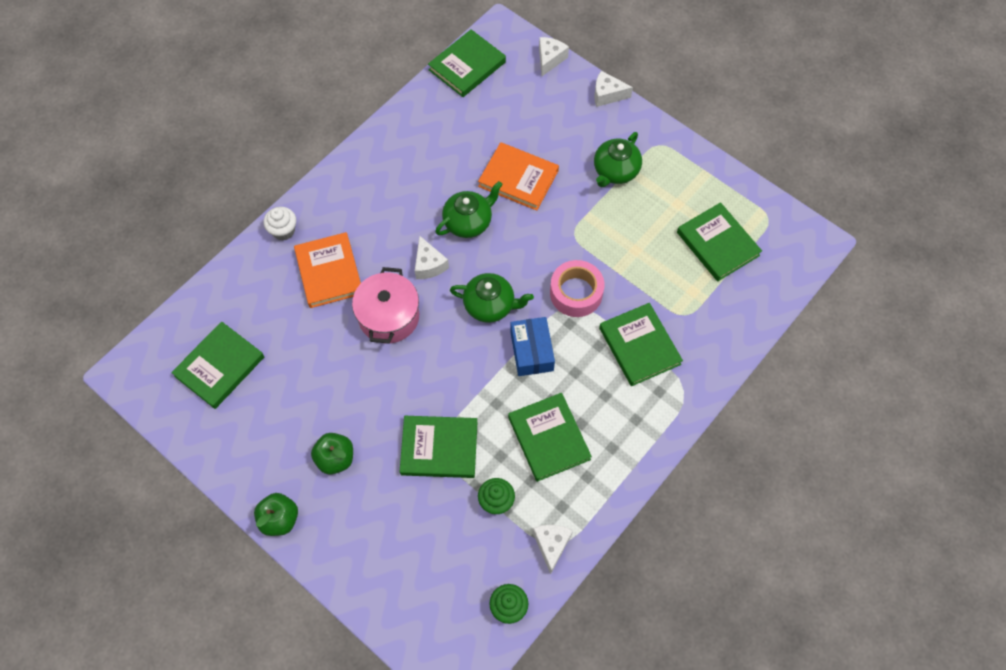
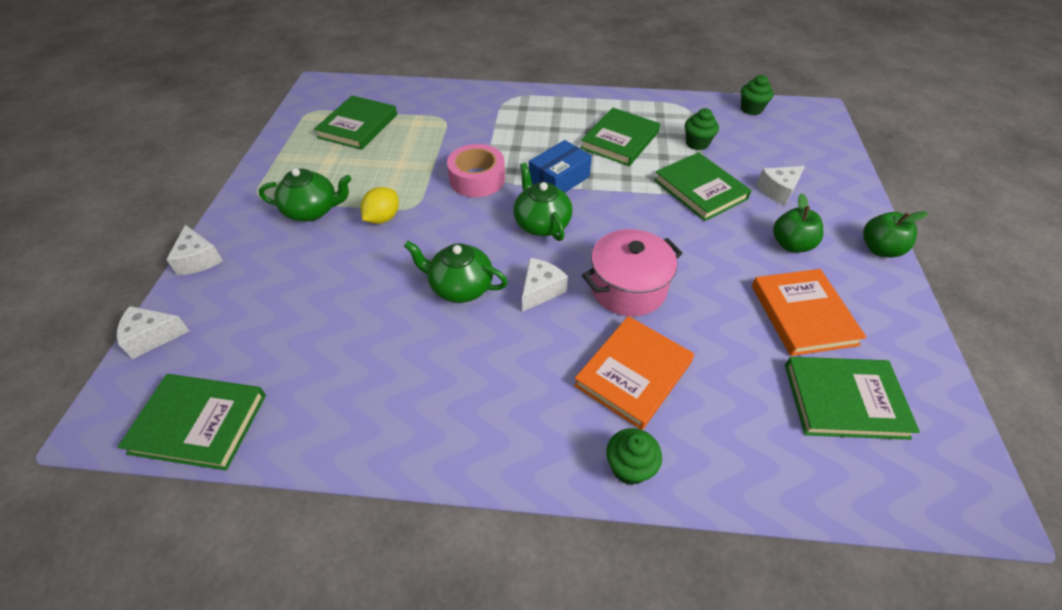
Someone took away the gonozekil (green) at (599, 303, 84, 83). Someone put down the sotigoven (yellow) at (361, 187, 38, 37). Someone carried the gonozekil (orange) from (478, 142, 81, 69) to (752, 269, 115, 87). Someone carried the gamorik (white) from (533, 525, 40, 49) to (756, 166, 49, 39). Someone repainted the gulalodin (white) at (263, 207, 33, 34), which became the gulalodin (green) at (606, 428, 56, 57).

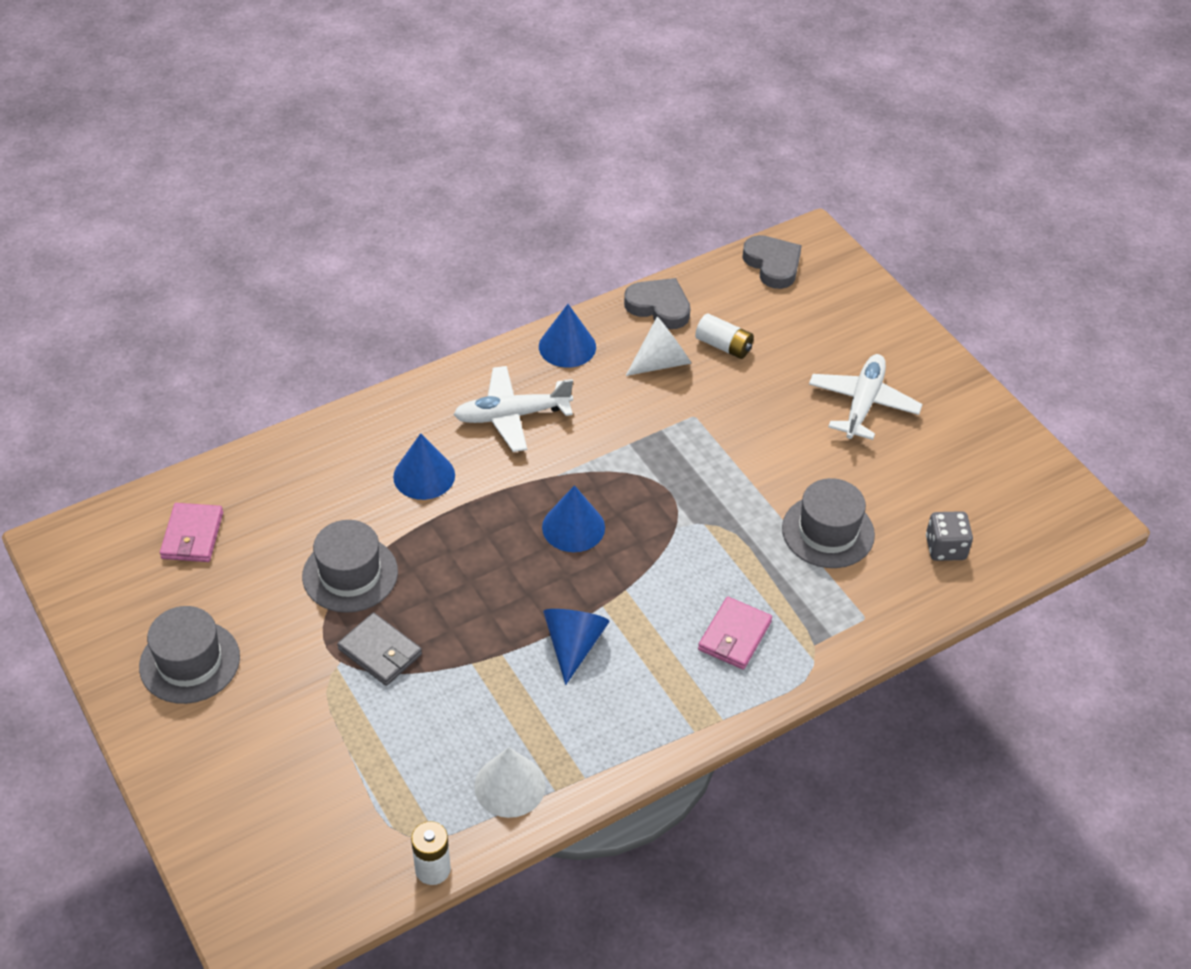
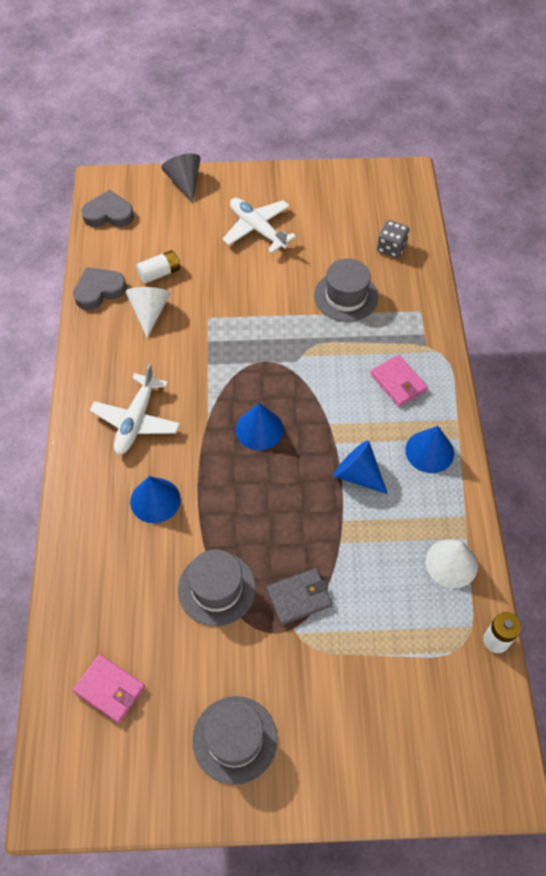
Someone put down the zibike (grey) at (161, 154, 40, 49). Someone carried the zibike (blue) from (539, 304, 57, 64) to (405, 426, 49, 47).

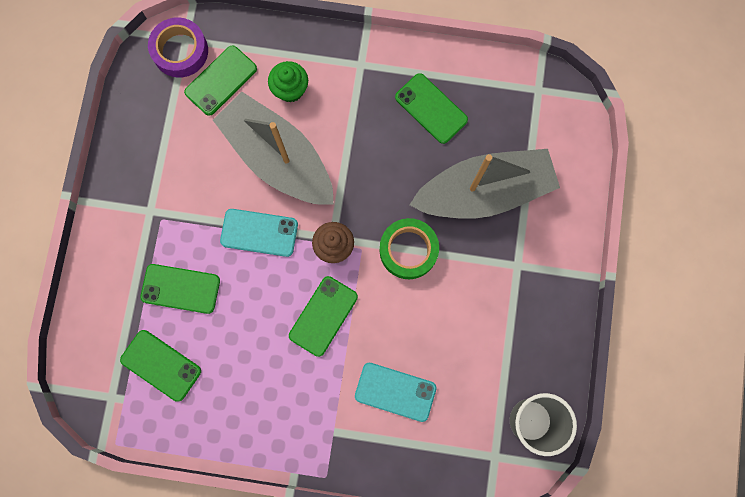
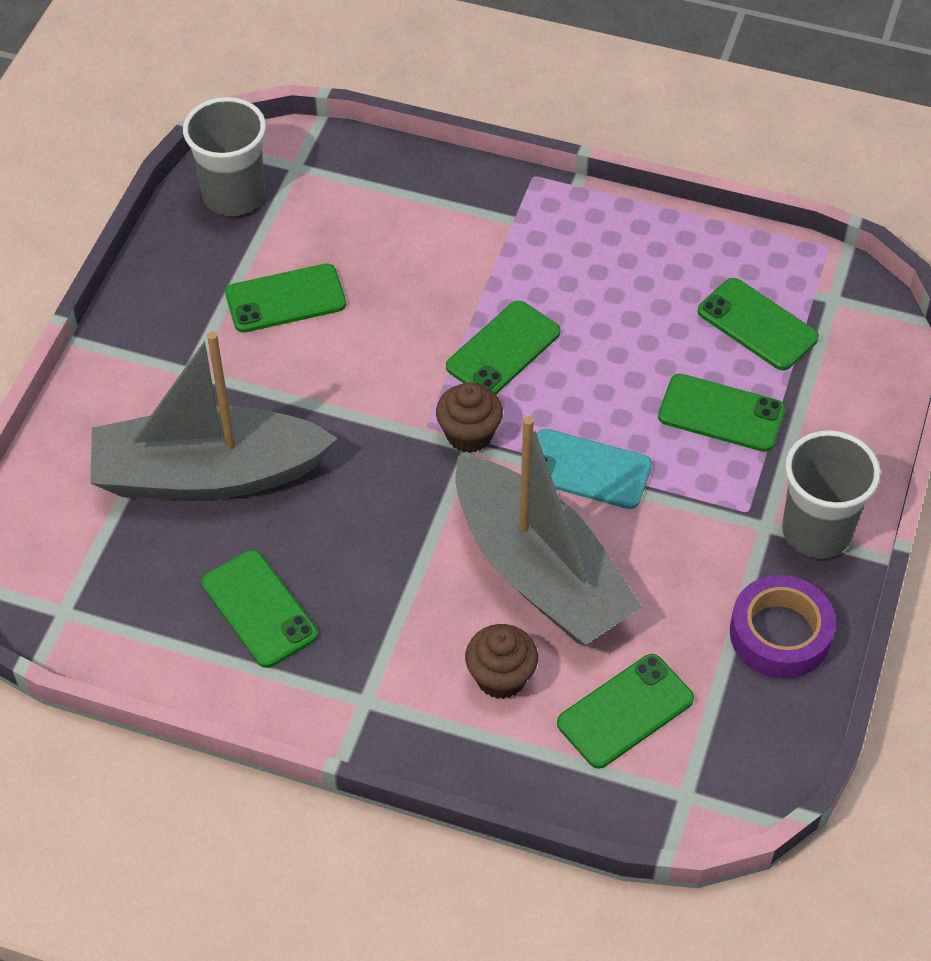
Someone took away the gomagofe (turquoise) at (355, 363, 82, 59). Someone took away the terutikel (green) at (380, 218, 59, 61). Someone put down the gomagofe (green) at (225, 263, 121, 70). Someone put down the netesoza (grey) at (782, 430, 98, 128). Someone carried the terutikel (purple) from (148, 17, 60, 61) to (730, 575, 106, 103). Someone repainted the gulalodin (green) at (268, 61, 40, 42), which became the gulalodin (brown) at (465, 624, 73, 75).

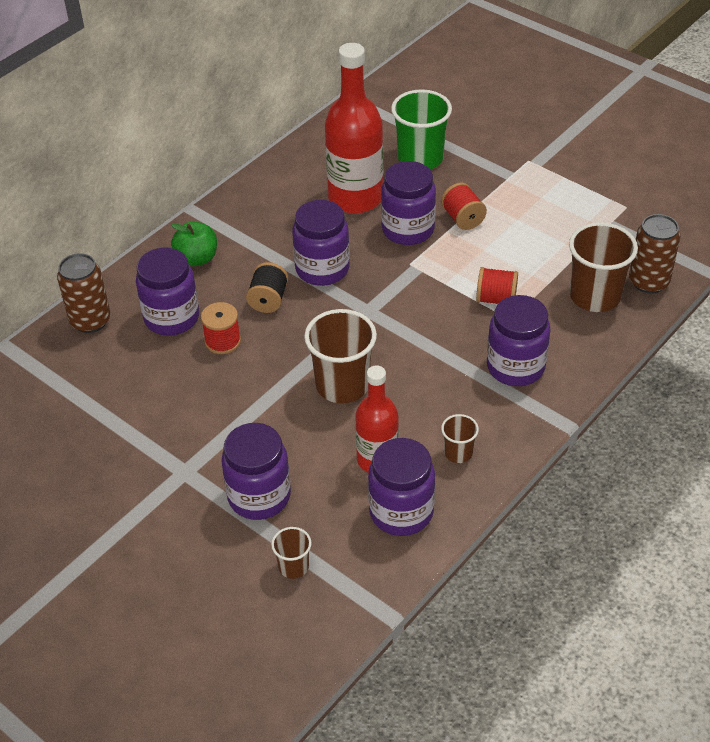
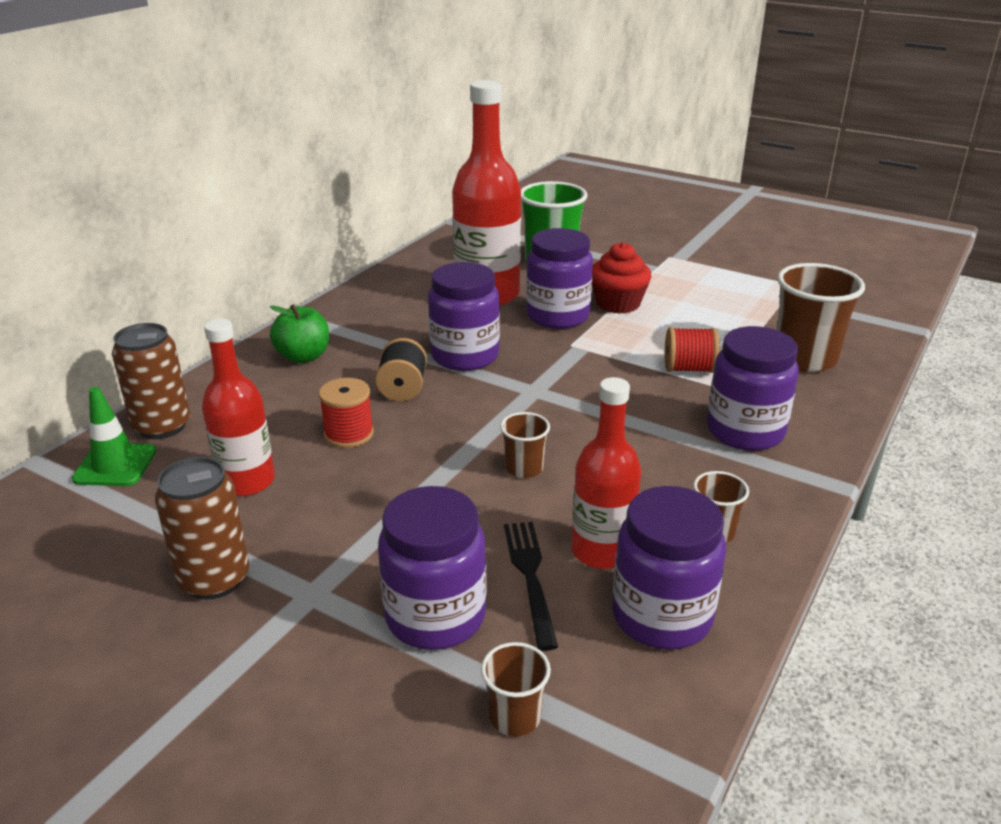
Someone took away the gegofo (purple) at (136, 247, 63, 89). Someone put down the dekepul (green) at (72, 387, 85, 99). Someone put down the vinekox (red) at (202, 319, 73, 177). Someone put down the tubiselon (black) at (504, 522, 54, 129). Someone carried the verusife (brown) from (629, 214, 52, 80) to (155, 457, 94, 142). Someone swapped the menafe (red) at (441, 182, 46, 48) for the gulalodin (red) at (592, 242, 60, 72). Someone scaled the netesoza (brown) at (304, 309, 73, 94) by 0.50.

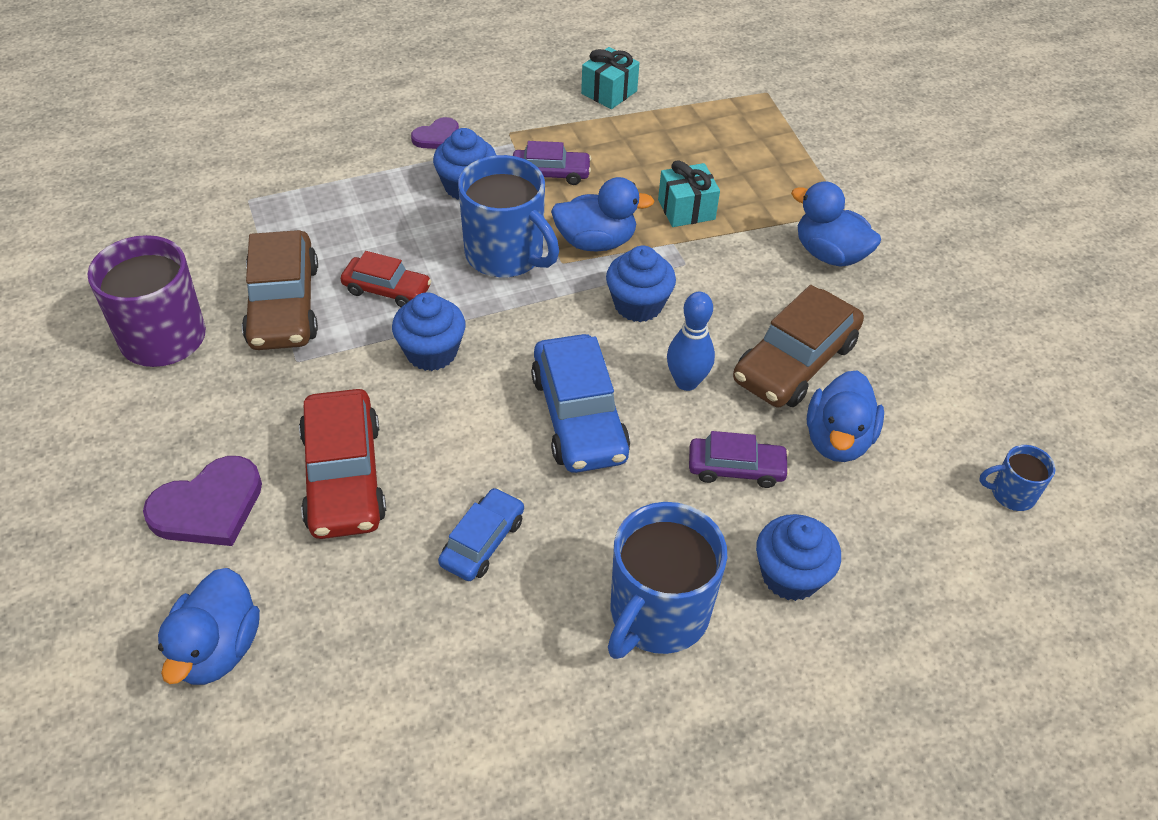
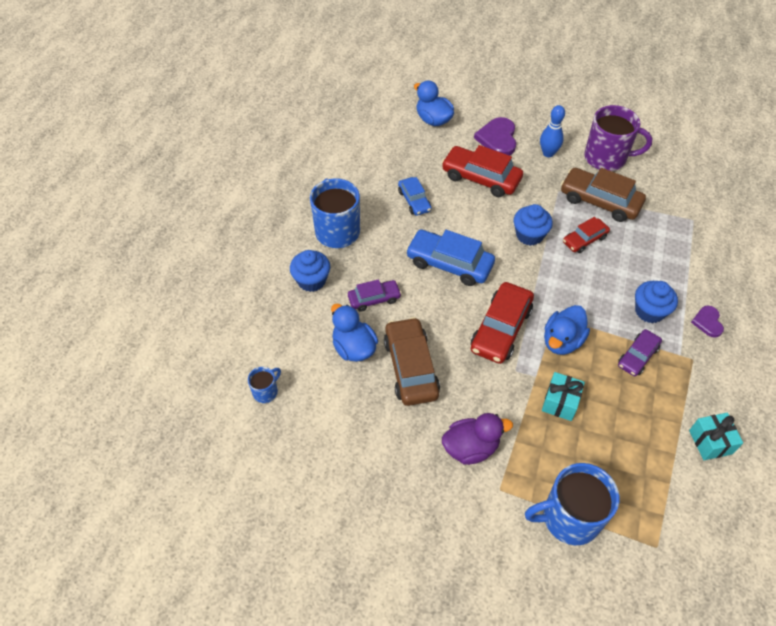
Someone carried the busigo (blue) from (458, 155, 101, 123) to (525, 463, 94, 82). Someone carried the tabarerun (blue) from (667, 292, 48, 99) to (540, 105, 25, 52). Someone swapped the gulalodin (blue) at (606, 246, 70, 76) for the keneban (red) at (471, 282, 63, 82). Someone repainted the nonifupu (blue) at (791, 181, 90, 86), which became the nonifupu (purple) at (442, 413, 71, 52). Someone rotated the keneban (purple) at (689, 431, 101, 57) by 150 degrees counterclockwise.

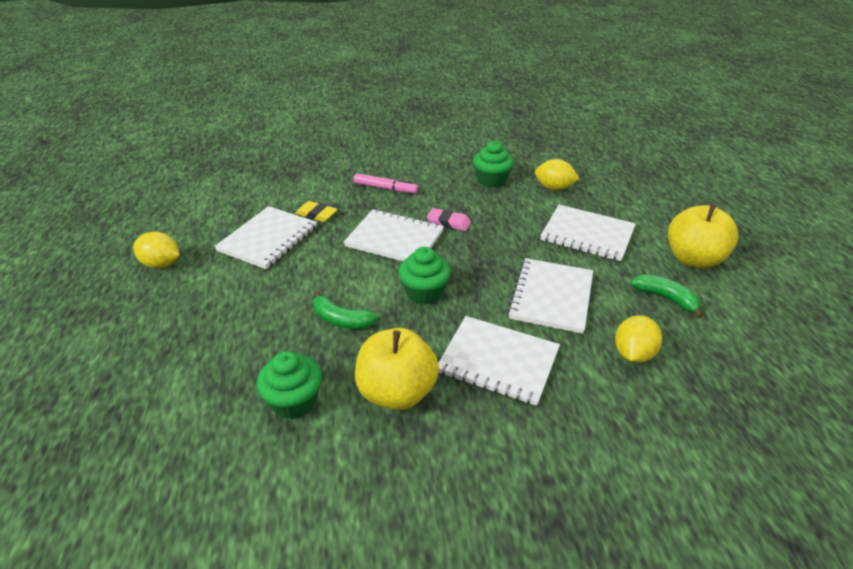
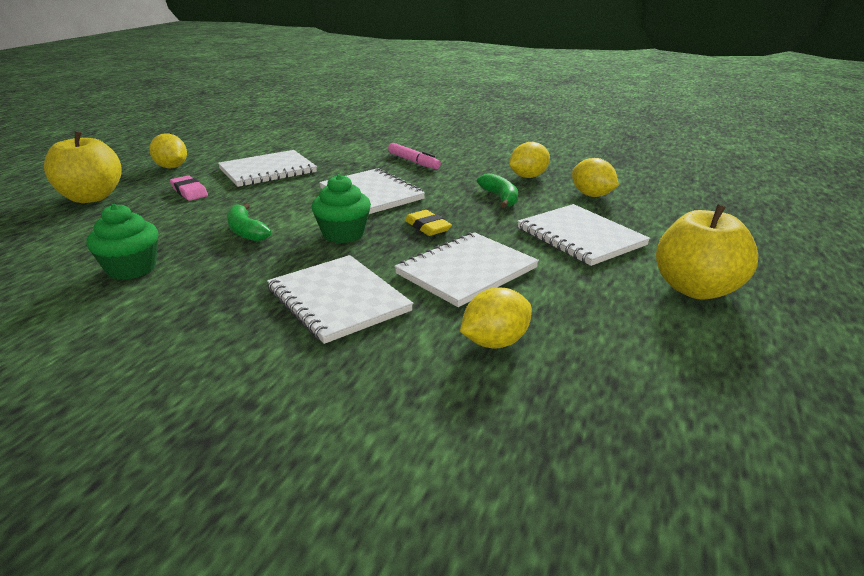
Someone carried the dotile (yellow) from (295, 201, 43, 21) to (405, 210, 47, 26). Someone carried the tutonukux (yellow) from (355, 328, 84, 82) to (44, 131, 78, 72). Someone carried the dotile (pink) from (427, 208, 44, 23) to (170, 176, 38, 25). Someone carried the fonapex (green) from (630, 274, 73, 44) to (477, 173, 41, 35). Someone swapped the gulalodin (green) at (473, 141, 41, 47) for the sotigoven (yellow) at (509, 142, 41, 36).

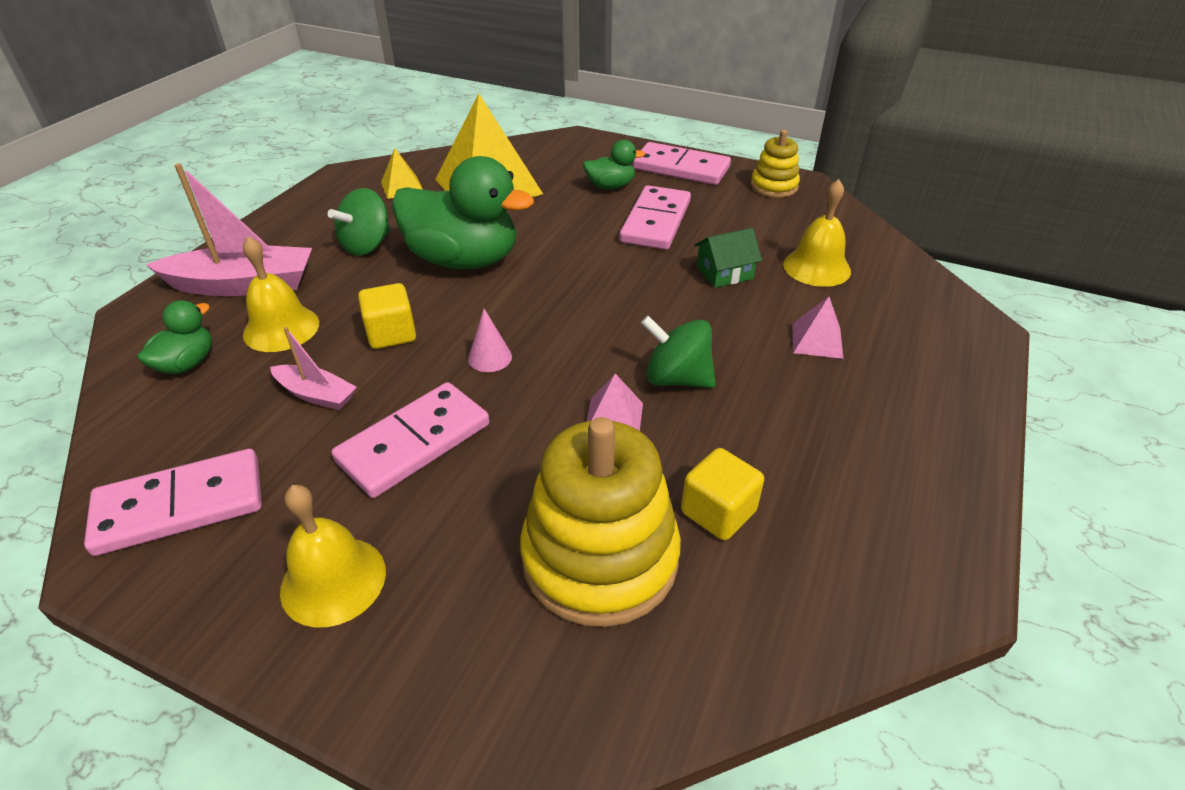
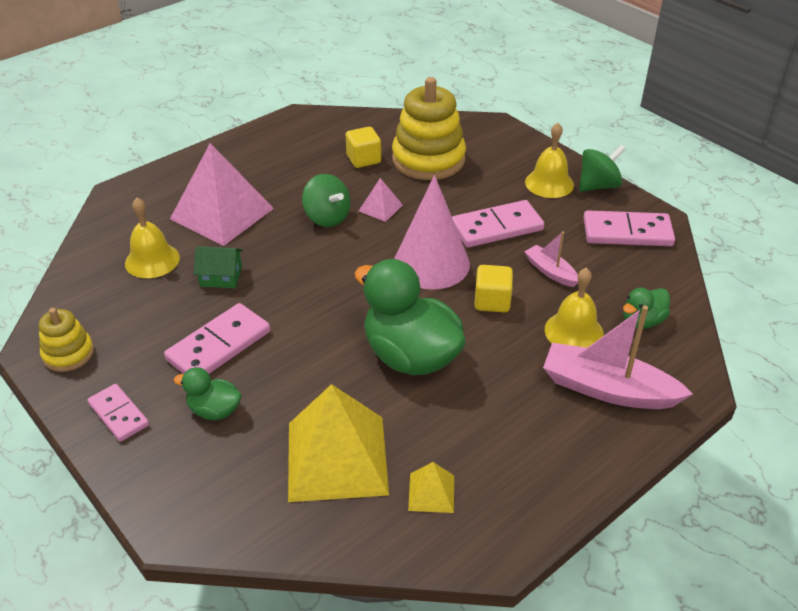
Someone carried the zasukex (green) from (328, 188, 63, 67) to (579, 145, 47, 47). Someone scaled the zibike (pink) at (468, 309, 44, 63) by 2.47. Someone scaled the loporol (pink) at (633, 142, 98, 43) by 0.63. Someone scaled the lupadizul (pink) at (792, 296, 51, 63) by 2.24.

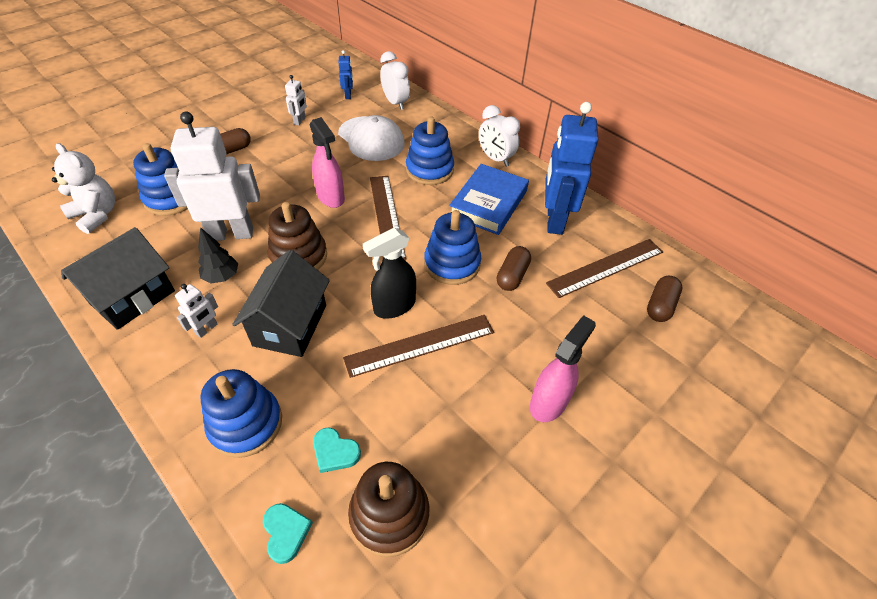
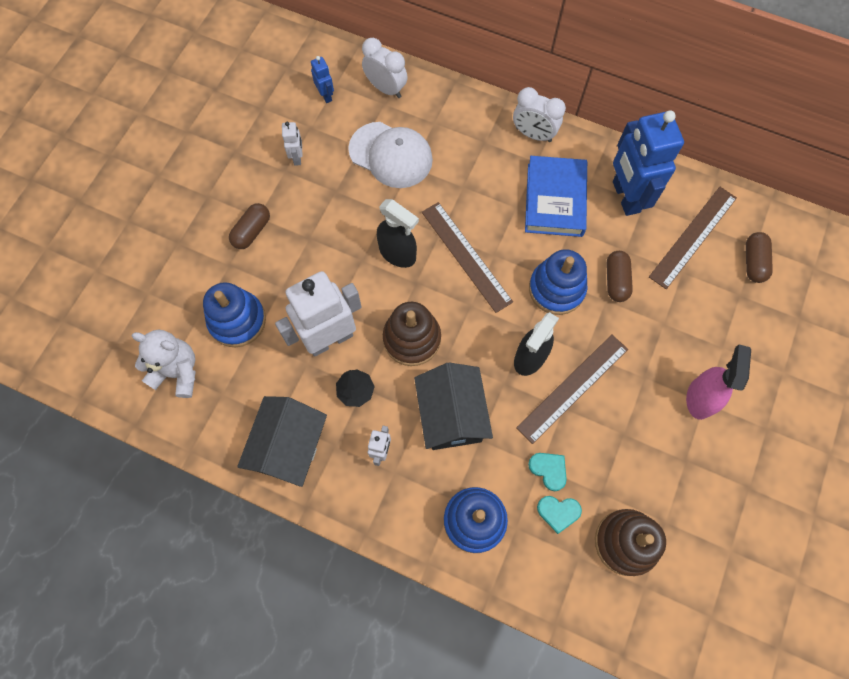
Someone took away the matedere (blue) at (406, 116, 48, 69). Someone carried the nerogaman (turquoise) from (263, 503, 50, 61) to (528, 453, 39, 38). Someone repainted the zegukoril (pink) at (310, 117, 35, 91), which became the zegukoril (black) at (377, 199, 42, 69).

